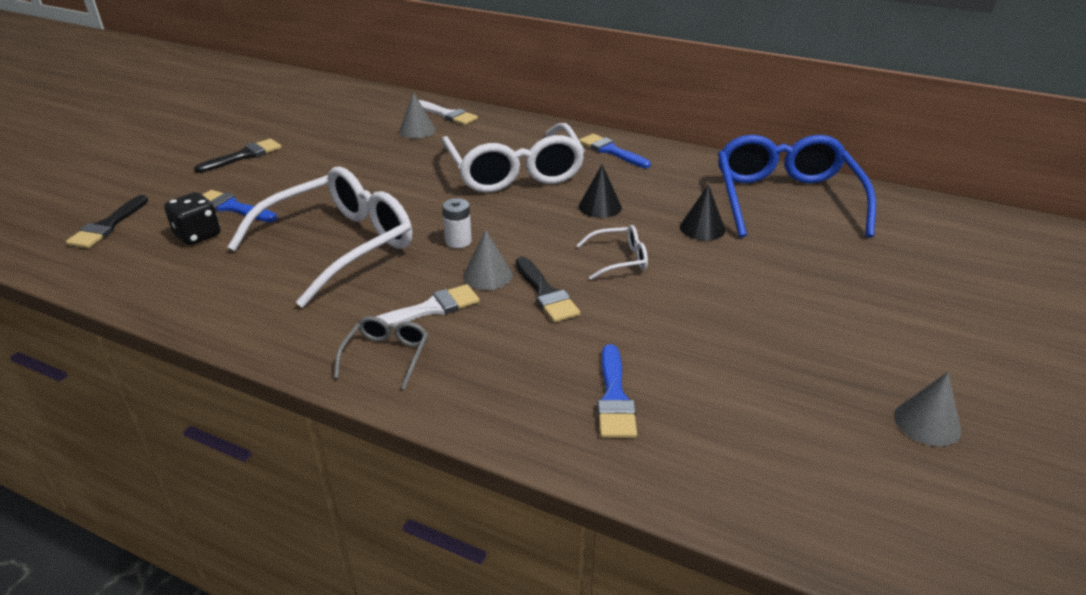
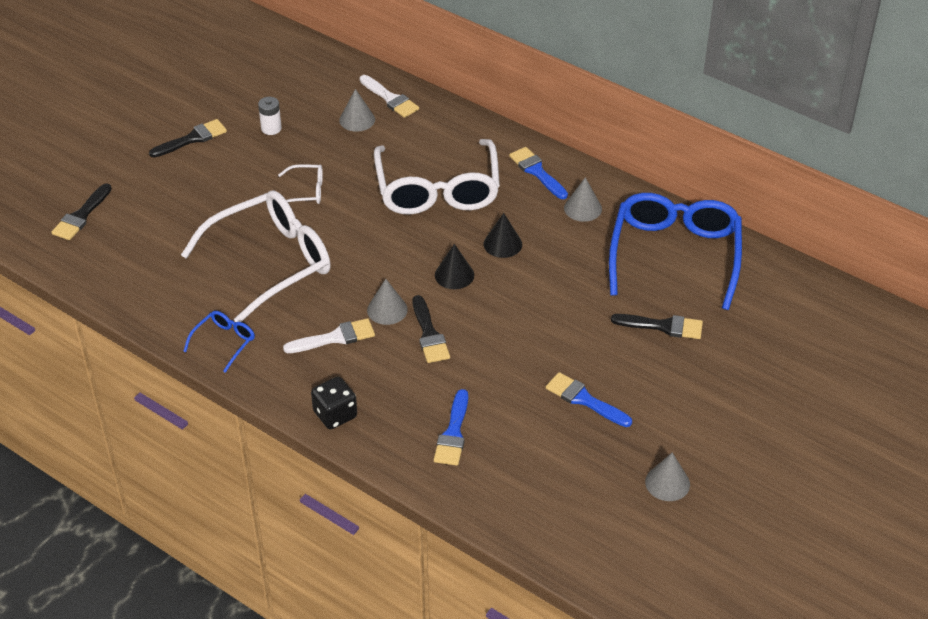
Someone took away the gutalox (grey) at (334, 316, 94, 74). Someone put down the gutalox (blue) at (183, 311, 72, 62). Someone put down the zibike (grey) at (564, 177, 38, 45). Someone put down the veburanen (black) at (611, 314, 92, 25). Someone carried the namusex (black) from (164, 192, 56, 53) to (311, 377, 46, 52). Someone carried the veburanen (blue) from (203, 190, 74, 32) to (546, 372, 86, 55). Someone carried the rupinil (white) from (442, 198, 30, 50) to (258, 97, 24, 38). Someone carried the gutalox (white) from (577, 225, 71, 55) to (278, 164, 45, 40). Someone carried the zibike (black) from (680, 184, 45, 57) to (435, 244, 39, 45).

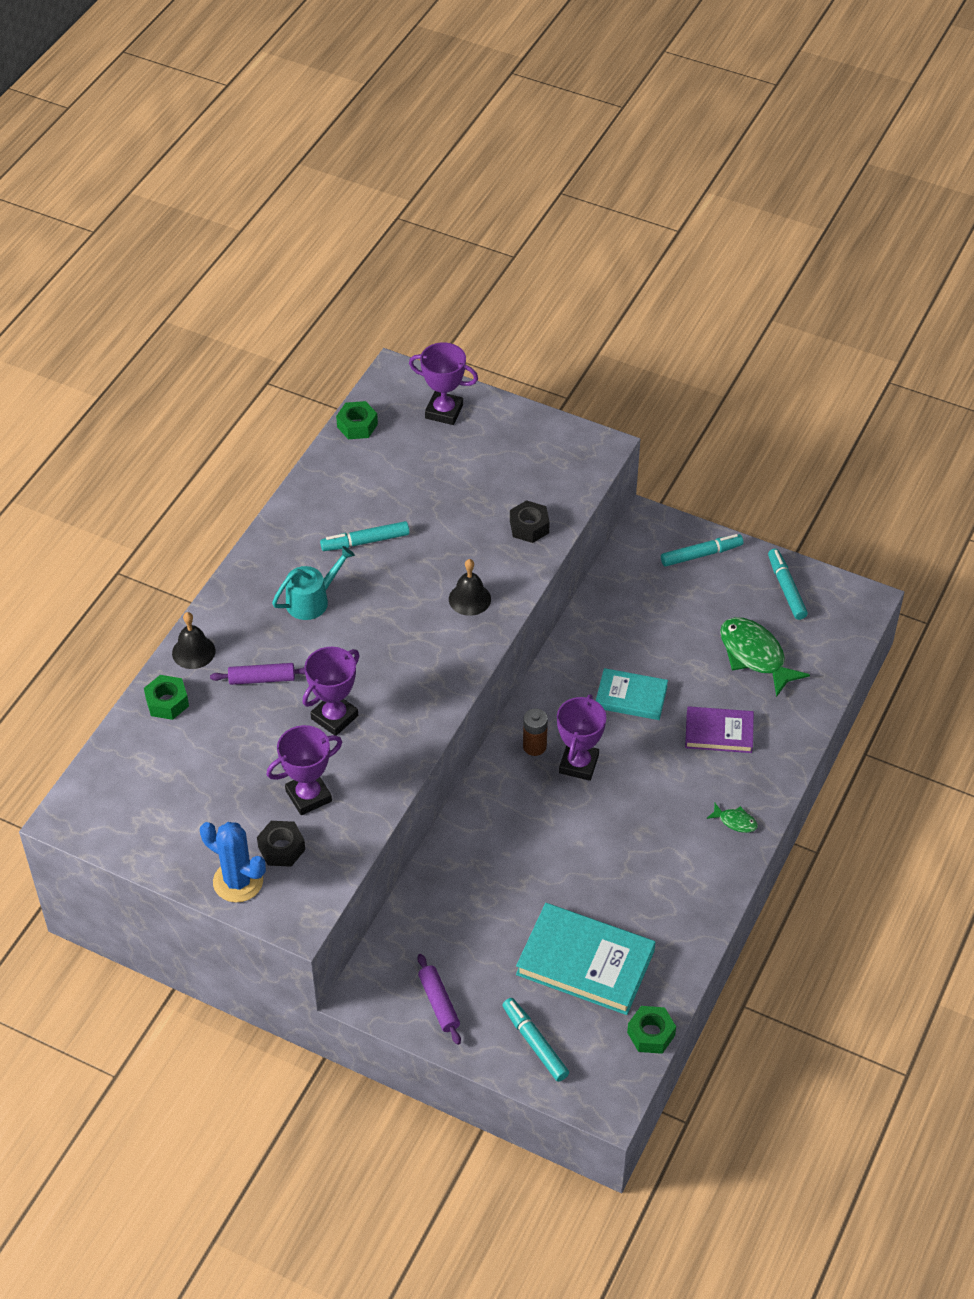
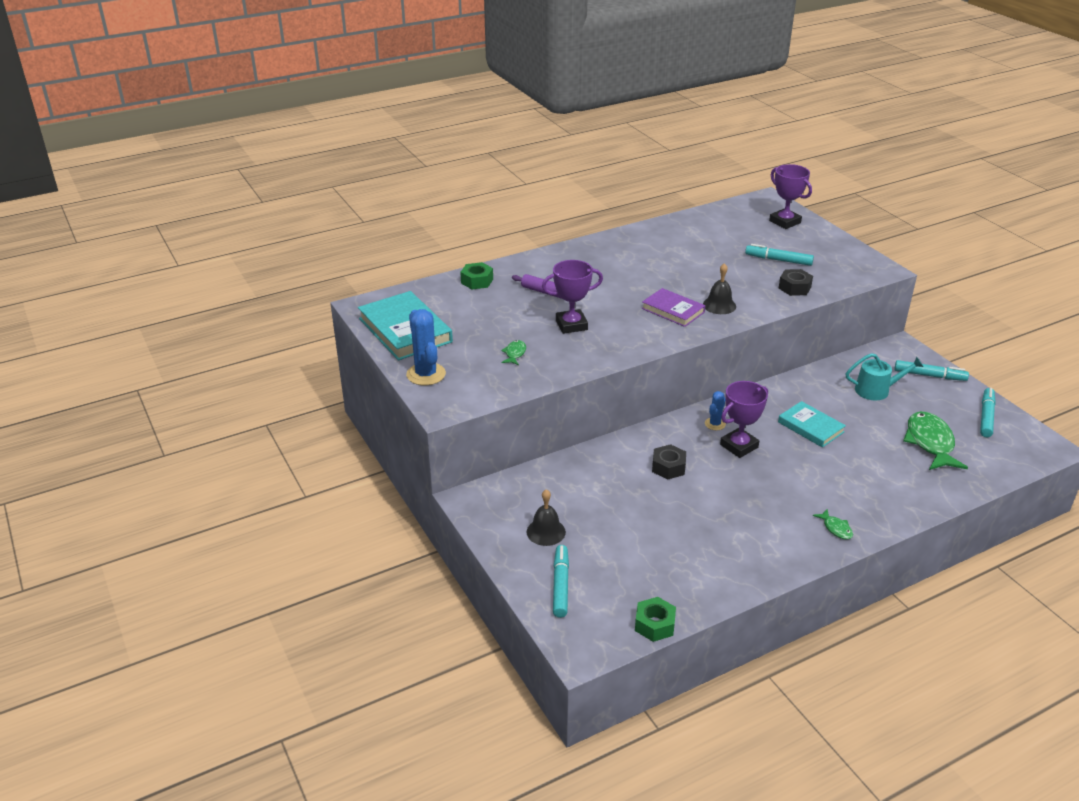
Someone took away the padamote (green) at (336, 401, 42, 38). Someone took away the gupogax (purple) at (418, 954, 43, 91). Someone carried the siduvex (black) from (172, 612, 43, 57) to (527, 489, 39, 57). Someone carried the padamote (black) from (257, 821, 48, 46) to (652, 444, 34, 35). Someone carried the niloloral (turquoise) from (272, 546, 83, 74) to (846, 353, 77, 47). Someone carried the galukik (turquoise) from (320, 521, 90, 30) to (745, 244, 69, 22). Someone carried the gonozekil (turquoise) from (516, 903, 140, 112) to (358, 291, 95, 69). Someone carried the gonozekil (purple) from (685, 706, 69, 47) to (642, 288, 63, 39). Someone swapped the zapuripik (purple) at (266, 725, 76, 90) for the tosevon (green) at (501, 340, 25, 25). Someone swapped the rupinil (brown) at (523, 708, 25, 48) for the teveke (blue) at (705, 391, 21, 39).

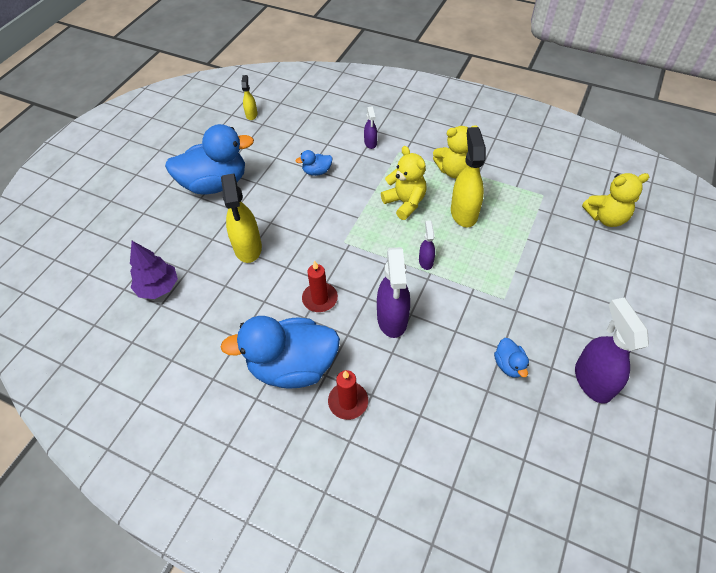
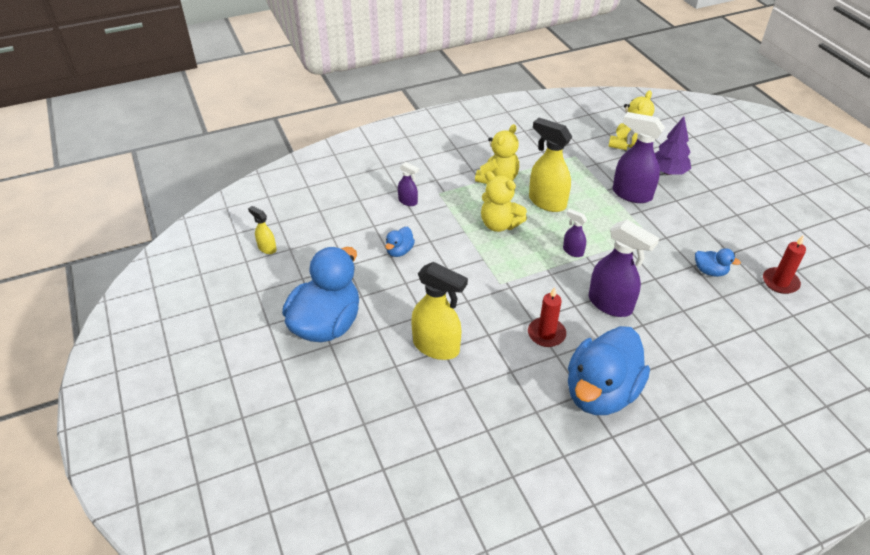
Someone carried the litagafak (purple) from (130, 241, 48, 58) to (655, 116, 36, 59). Someone carried the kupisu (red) from (328, 370, 40, 50) to (763, 236, 43, 58). Someone carried the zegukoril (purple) from (575, 298, 74, 106) to (613, 112, 52, 91). Someone rotated the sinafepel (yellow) at (381, 146, 45, 74) by 150 degrees counterclockwise.

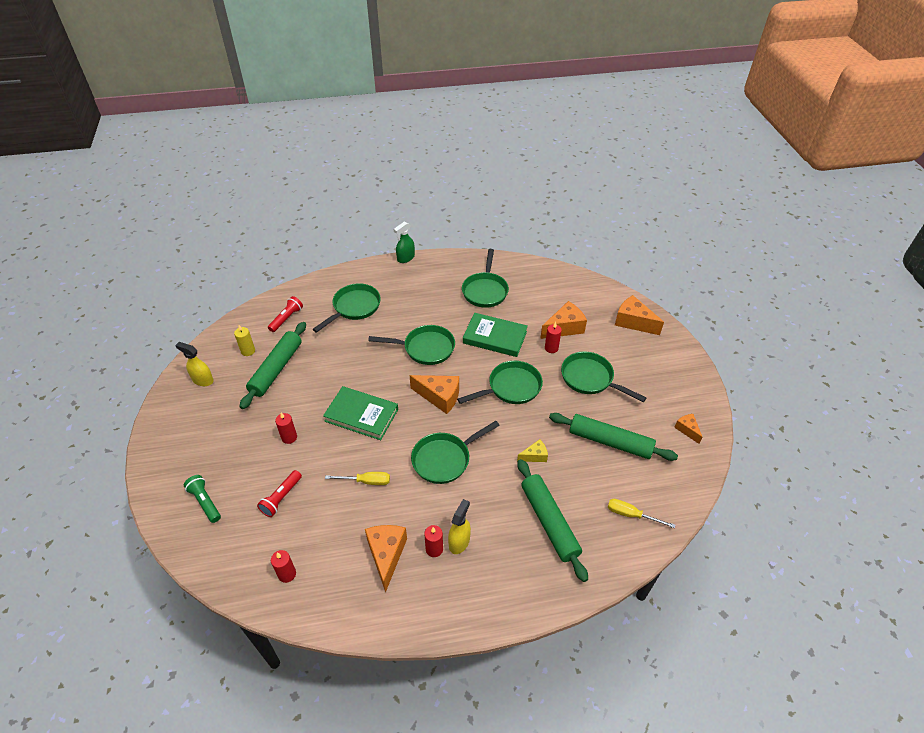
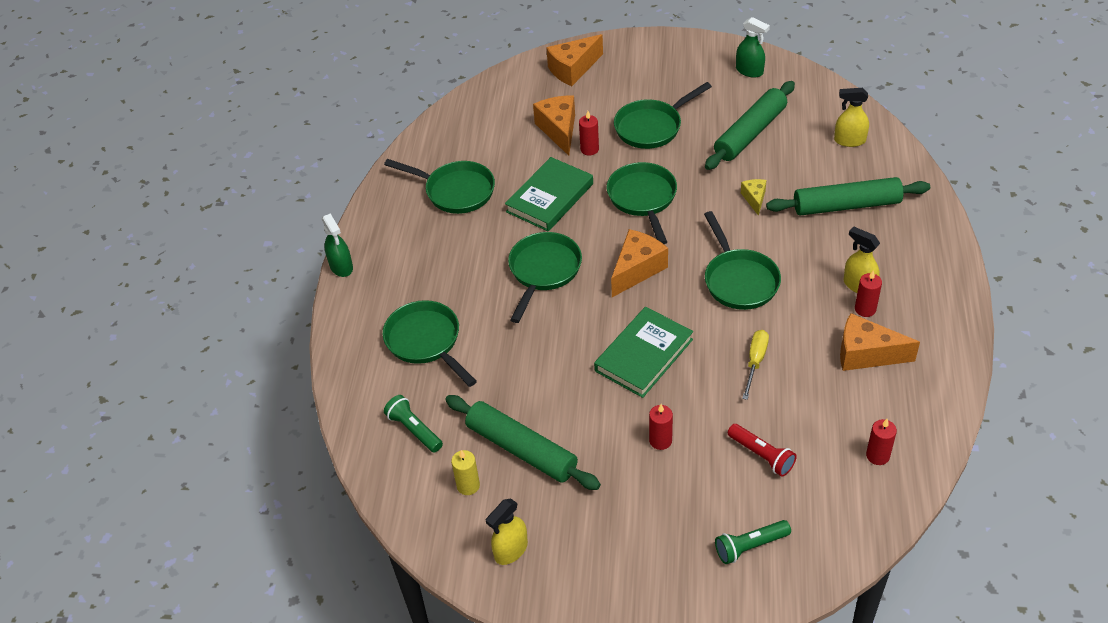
Someone swapped the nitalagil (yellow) at (608, 499, 67, 29) for the zegukoril (yellow) at (834, 88, 35, 59). Someone swapped the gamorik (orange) at (674, 414, 28, 30) for the zegukoril (green) at (736, 17, 34, 61). Someone repainted the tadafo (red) at (268, 296, 35, 36), which became the tadafo (green) at (384, 395, 59, 58).

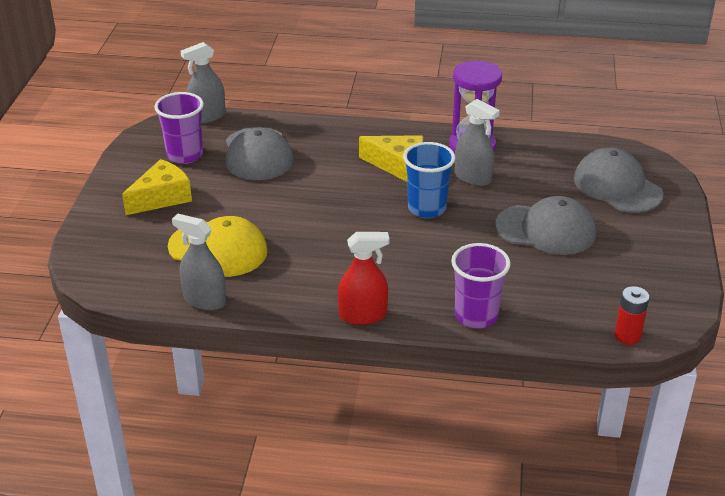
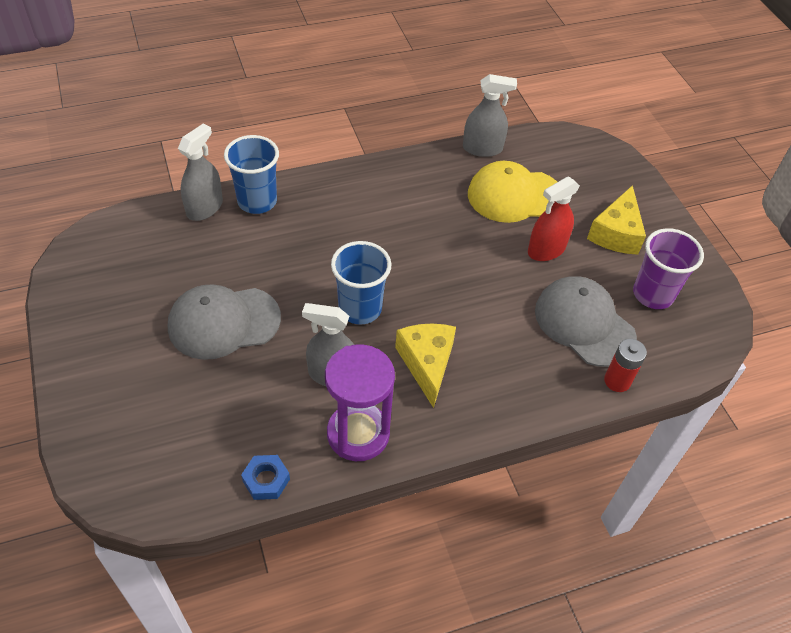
Someone took away the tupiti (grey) at (574, 147, 90, 66). Someone put down the padamote (blue) at (241, 455, 49, 45). Someone carried the zegukoril (grey) from (181, 42, 44, 82) to (178, 123, 45, 98). Someone carried the zegukoril (red) from (338, 232, 51, 93) to (528, 176, 52, 85). Someone carried the rupinil (red) from (614, 286, 35, 59) to (604, 339, 43, 53). Someone repainted the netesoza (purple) at (451, 243, 60, 86), which became the netesoza (blue) at (224, 135, 55, 79). Someone rotated the gamorik (yellow) at (359, 135, 64, 47) by 90 degrees clockwise.

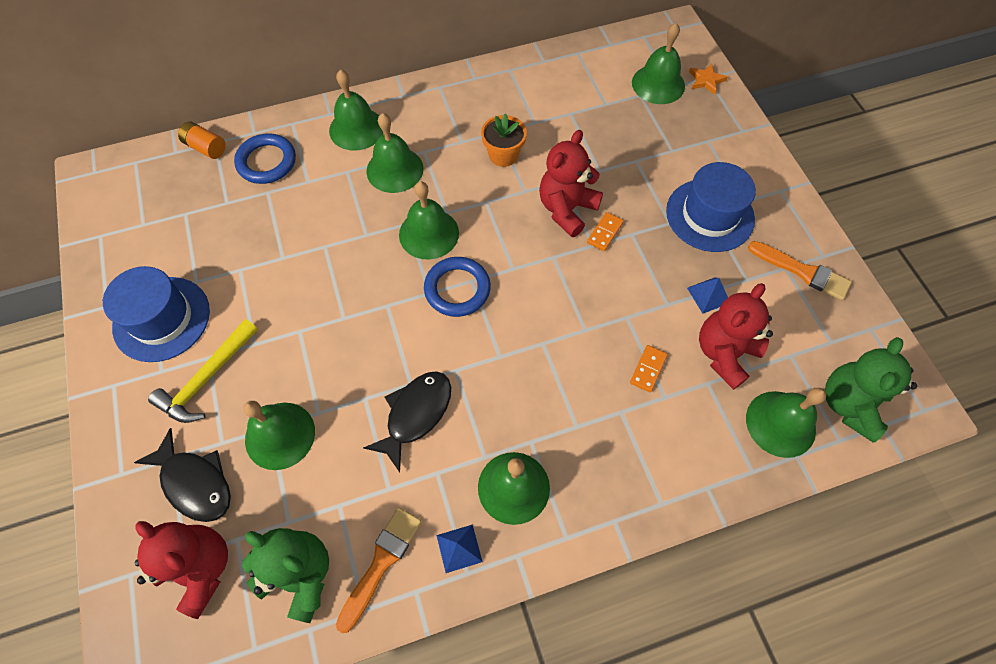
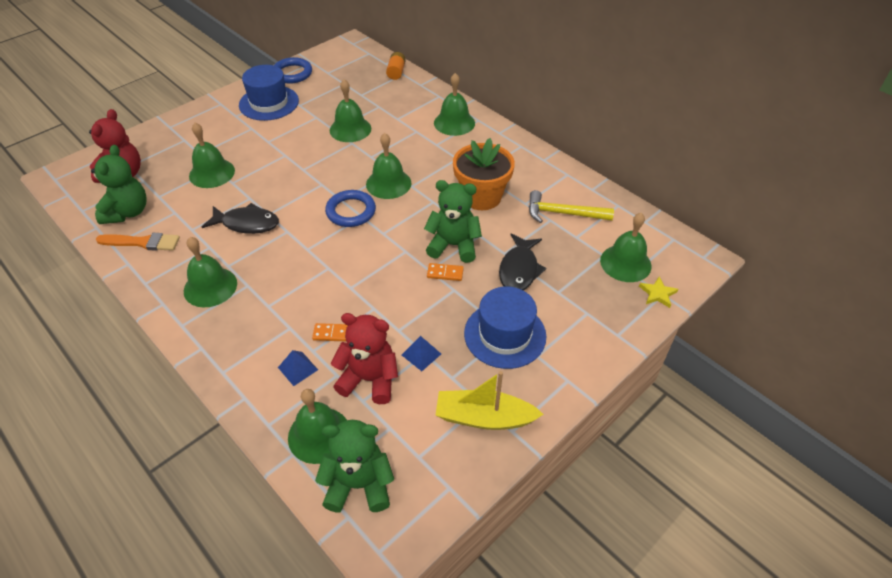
Someone carried the tosevon (black) from (134, 428, 97, 94) to (499, 233, 47, 57). Someone carried the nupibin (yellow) from (148, 319, 110, 104) to (529, 190, 85, 33). Someone carried the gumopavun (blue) from (234, 133, 62, 51) to (274, 57, 38, 27). Someone carried the siduvex (green) from (366, 113, 57, 80) to (330, 79, 41, 63). Someone carried the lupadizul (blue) from (436, 524, 47, 49) to (278, 350, 40, 36). Someone swapped the veburanen (orange) at (748, 241, 104, 59) for the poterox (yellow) at (435, 371, 109, 59). Someone repainted the sinafepel (red) at (539, 130, 64, 107), which became the sinafepel (green) at (424, 180, 58, 83). Someone repainted the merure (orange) at (689, 63, 39, 32), which became the merure (yellow) at (639, 277, 39, 31). Someone scaled the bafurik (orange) at (481, 114, 46, 53) by 1.64.

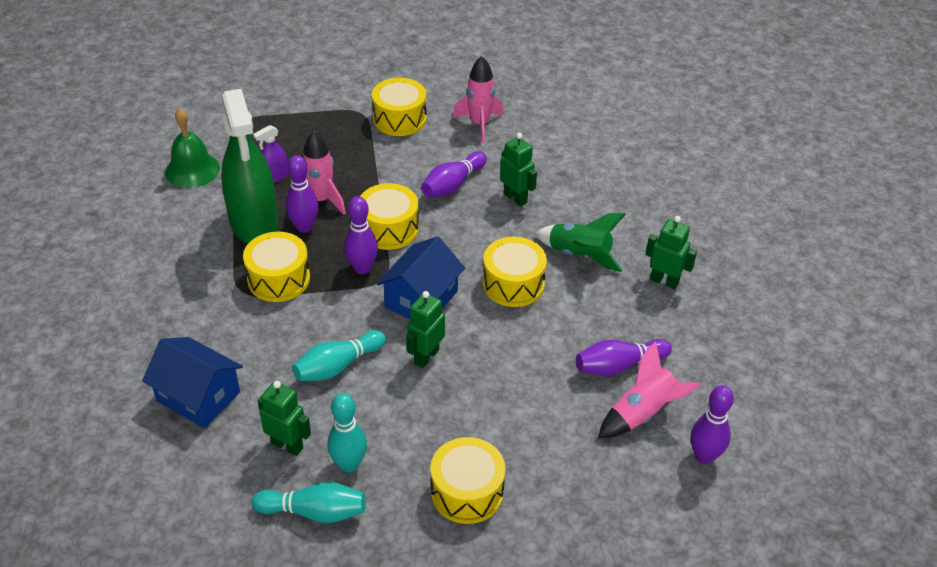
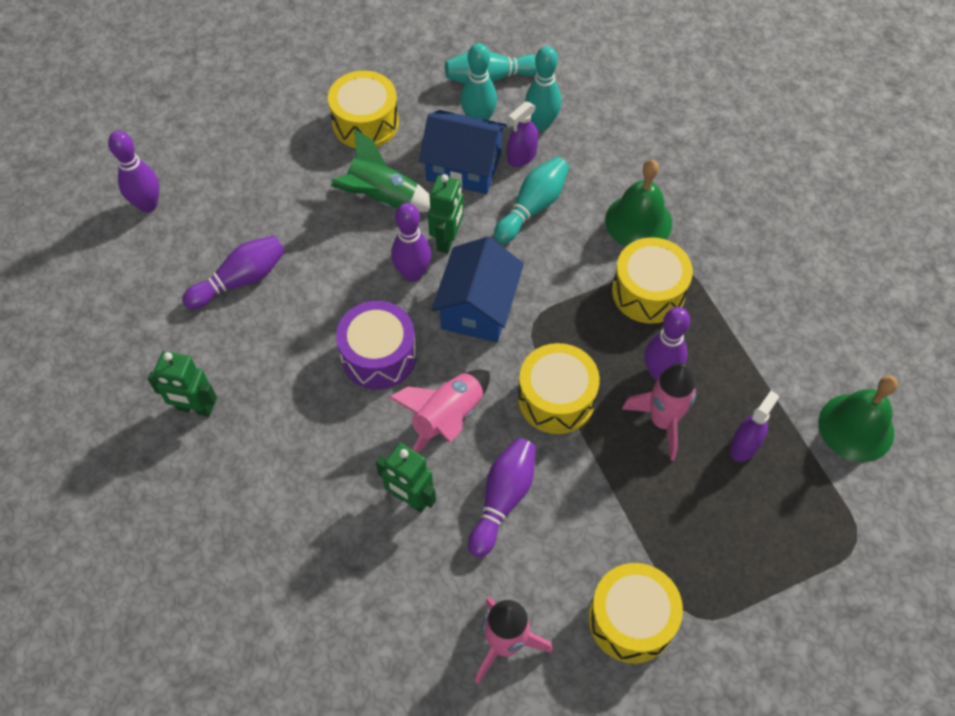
Someone took away the zegukoril (green) at (221, 89, 57, 154). Someone put down the zegukoril (purple) at (507, 102, 31, 65). Someone put down the siduvex (green) at (605, 160, 67, 86). Someone carried the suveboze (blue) from (142, 337, 101, 91) to (419, 110, 88, 84). Someone carried the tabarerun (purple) from (344, 196, 34, 78) to (391, 203, 40, 79). Someone carried the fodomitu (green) from (535, 213, 91, 59) to (331, 129, 99, 83). Someone carried the fodomitu (pink) from (598, 341, 103, 97) to (389, 370, 101, 83). Someone swapped the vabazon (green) at (258, 381, 53, 75) for the tabarerun (turquoise) at (525, 46, 37, 85). Someone repainted the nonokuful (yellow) at (482, 237, 65, 70), which became the nonokuful (purple) at (336, 301, 81, 89).

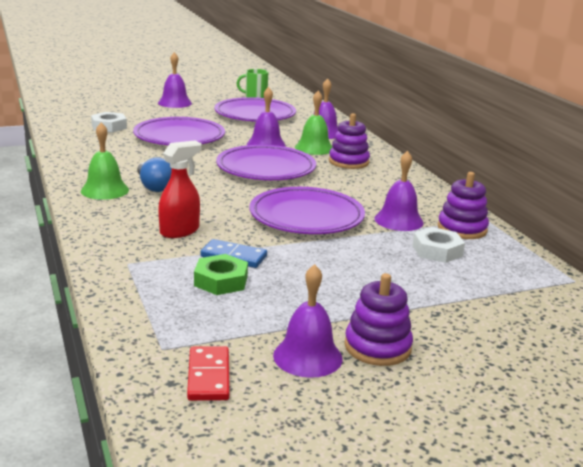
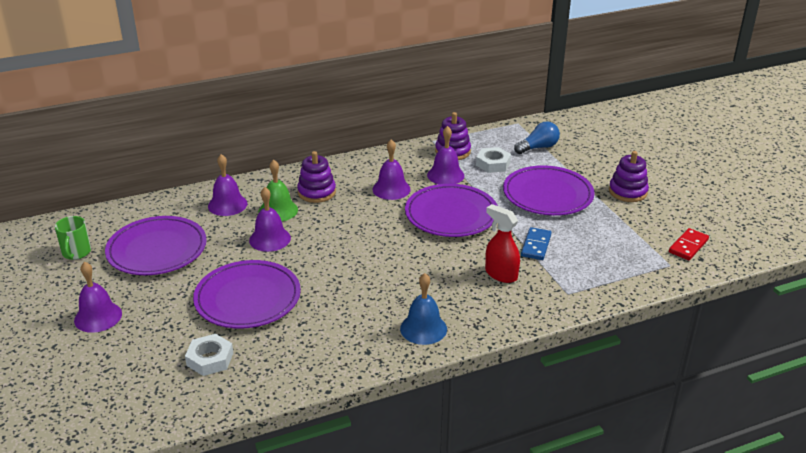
Someone took away the padamote (green) at (194, 254, 54, 41). Someone carried the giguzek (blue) from (137, 157, 35, 35) to (514, 121, 46, 33). Someone carried the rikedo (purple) from (216, 145, 100, 35) to (503, 165, 92, 51). Someone carried the siduvex (purple) from (273, 264, 69, 114) to (372, 139, 39, 61). Someone repainted the siduvex (green) at (81, 122, 48, 78), which became the siduvex (blue) at (400, 273, 47, 72). Someone rotated the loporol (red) at (187, 346, 43, 55) by 45 degrees counterclockwise.

